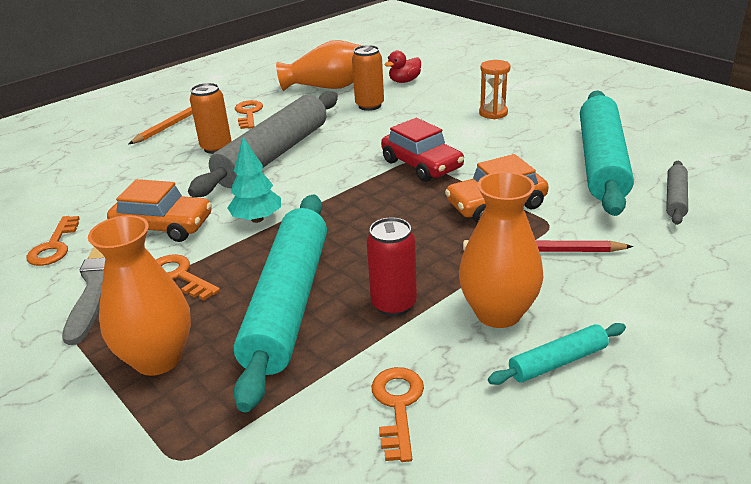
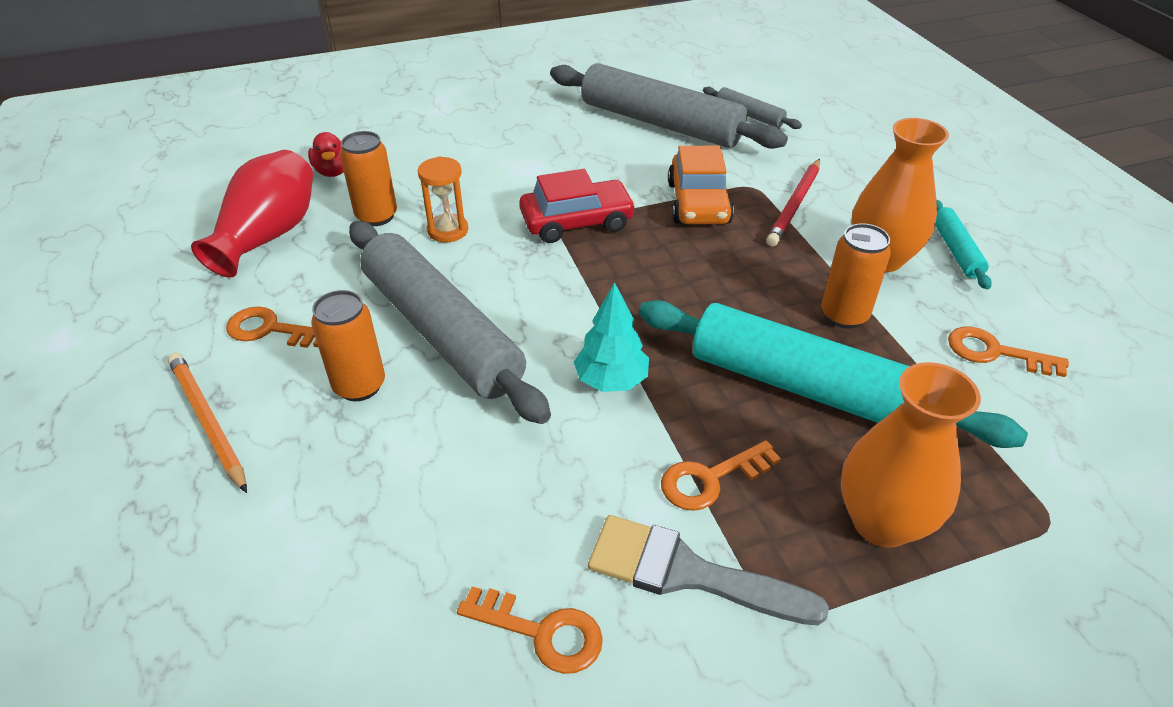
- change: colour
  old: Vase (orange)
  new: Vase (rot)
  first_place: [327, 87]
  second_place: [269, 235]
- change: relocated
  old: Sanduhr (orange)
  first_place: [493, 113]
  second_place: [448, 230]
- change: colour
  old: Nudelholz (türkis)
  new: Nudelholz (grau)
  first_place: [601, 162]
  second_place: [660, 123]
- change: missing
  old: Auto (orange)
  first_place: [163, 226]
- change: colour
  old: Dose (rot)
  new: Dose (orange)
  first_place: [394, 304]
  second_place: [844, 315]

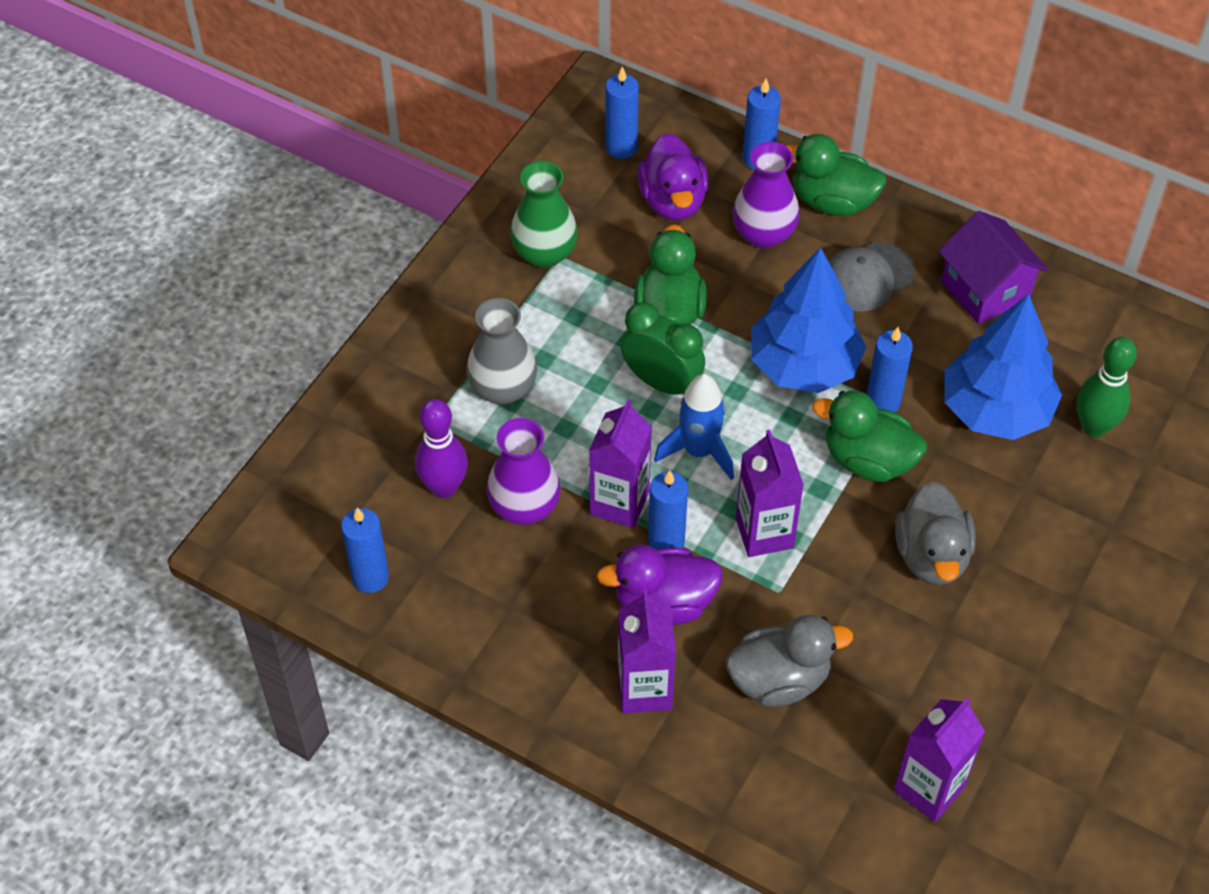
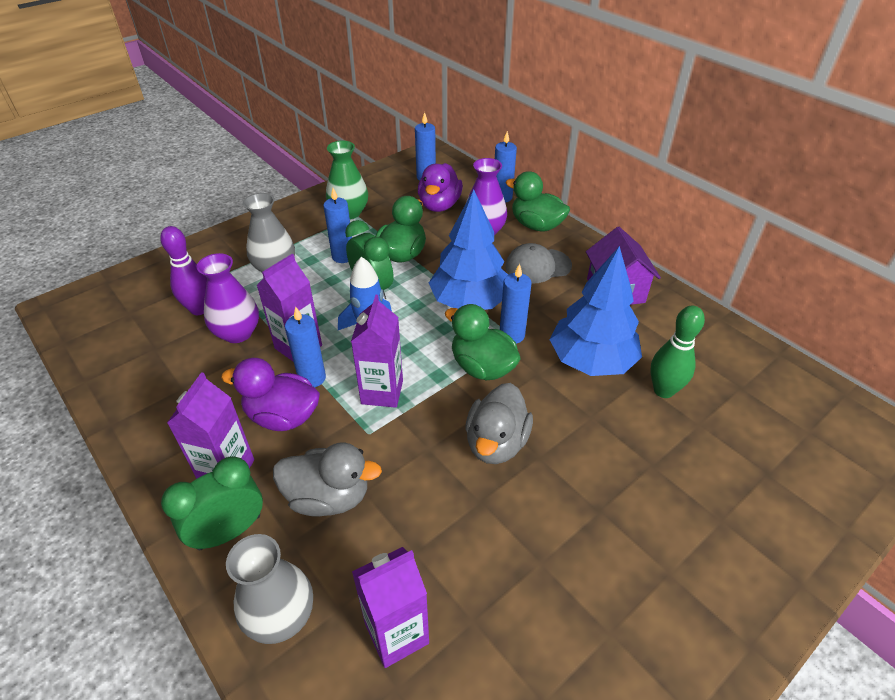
- change: relocated
  old: Kerze (blau)
  first_place: [370, 577]
  second_place: [343, 256]
- change: appeared
  new: Wecker (grün)
  second_place: [229, 532]
- change: appeared
  new: Vase (grau)
  second_place: [281, 616]

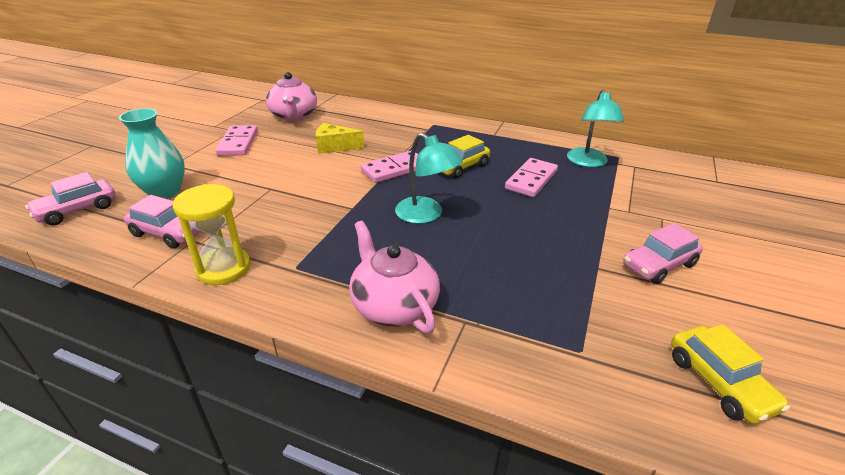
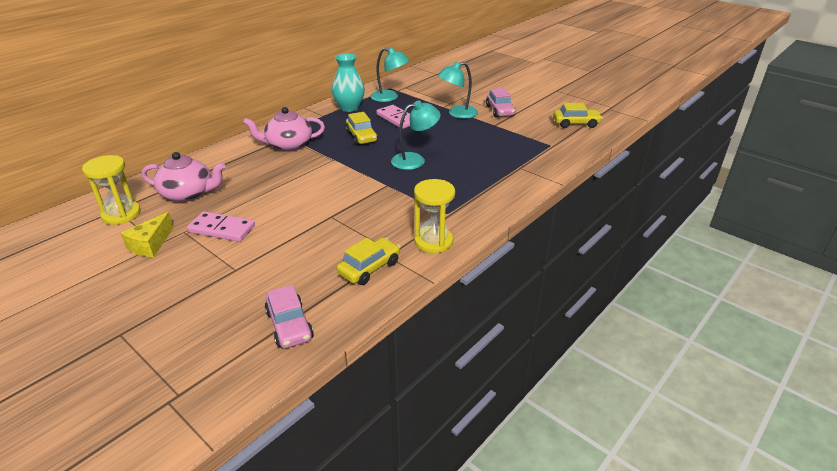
- change: relocated
  old: Vase (türkis)
  first_place: [164, 192]
  second_place: [349, 108]
- change: relocated
  old: Käse (gelb)
  first_place: [334, 147]
  second_place: [150, 244]
- change: missing
  old: Dominostein (rosa)
  first_place: [394, 169]
- change: colour
  old: Auto (rosa)
  new: Auto (gelb)
  first_place: [168, 233]
  second_place: [369, 268]
- change: relocated
  old: Teekanne (rosa)
  first_place: [393, 305]
  second_place: [288, 145]
- change: appeared
  new: Lampe (türkis)
  second_place: [457, 114]
- change: appeared
  new: Sanduhr (gelb)
  second_place: [121, 214]

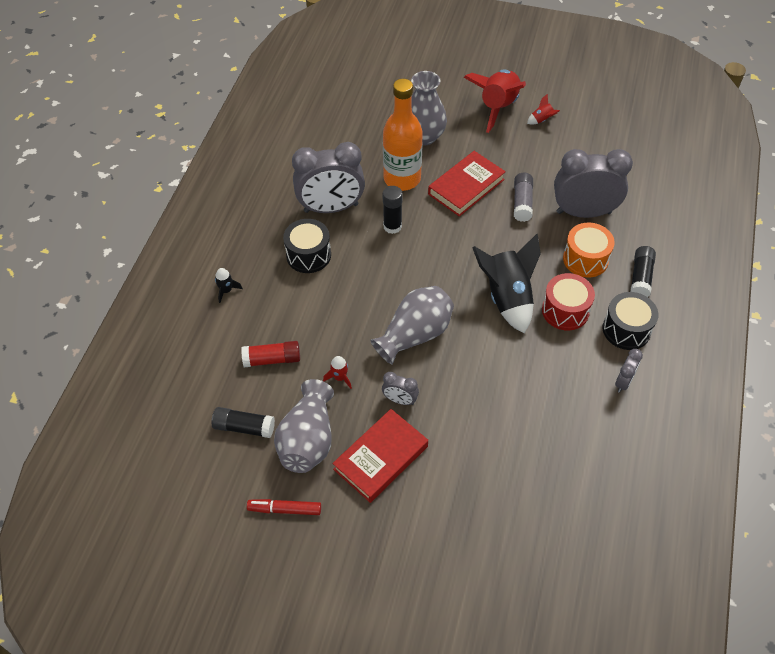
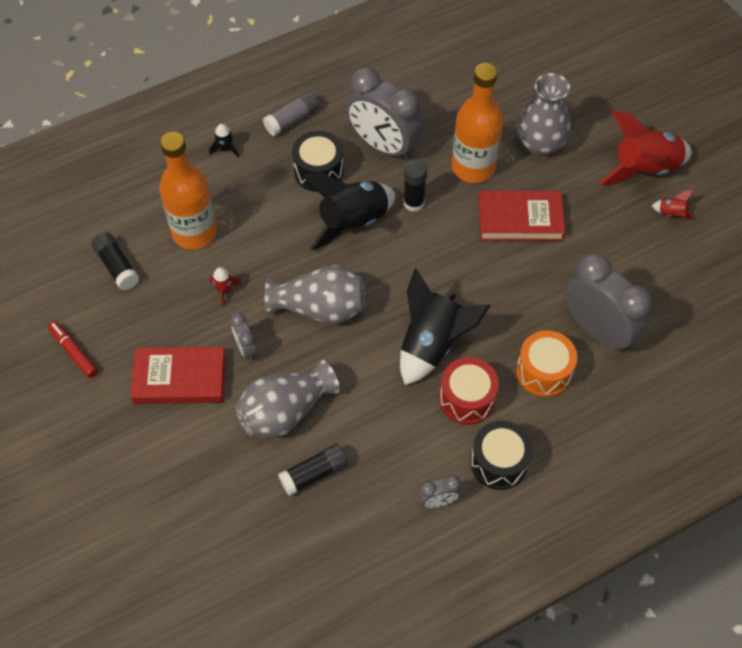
- change: relocated
  old: Klebestift (grau)
  first_place: [522, 202]
  second_place: [292, 119]
- change: relocated
  old: Klebestift (schwarz)
  first_place: [640, 277]
  second_place: [314, 473]
- change: exchanged
  old: Klebestift (rot)
  new: Flasche (orange)
  first_place: [272, 359]
  second_place: [194, 232]
- change: relocated
  old: Vase (grau)
  first_place: [308, 440]
  second_place: [285, 411]
- change: appeared
  new: Rakete (schwarz)
  second_place: [352, 221]

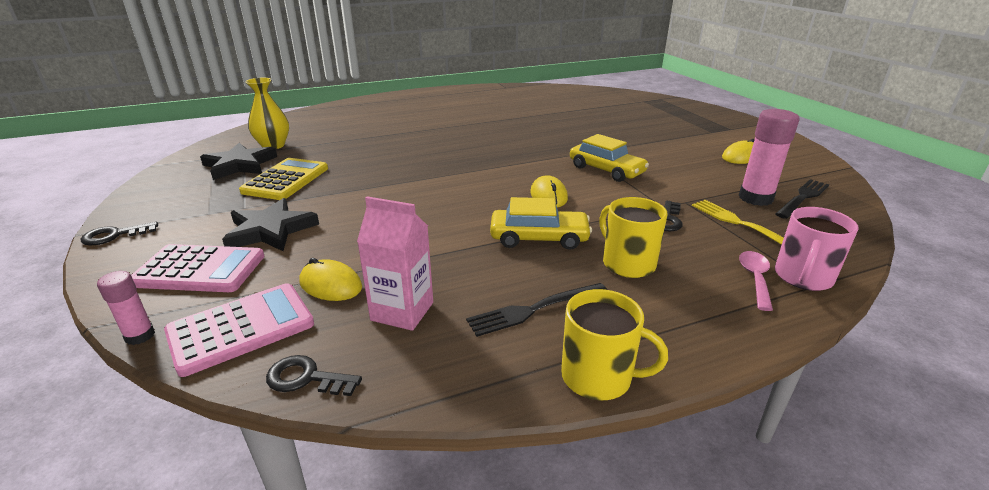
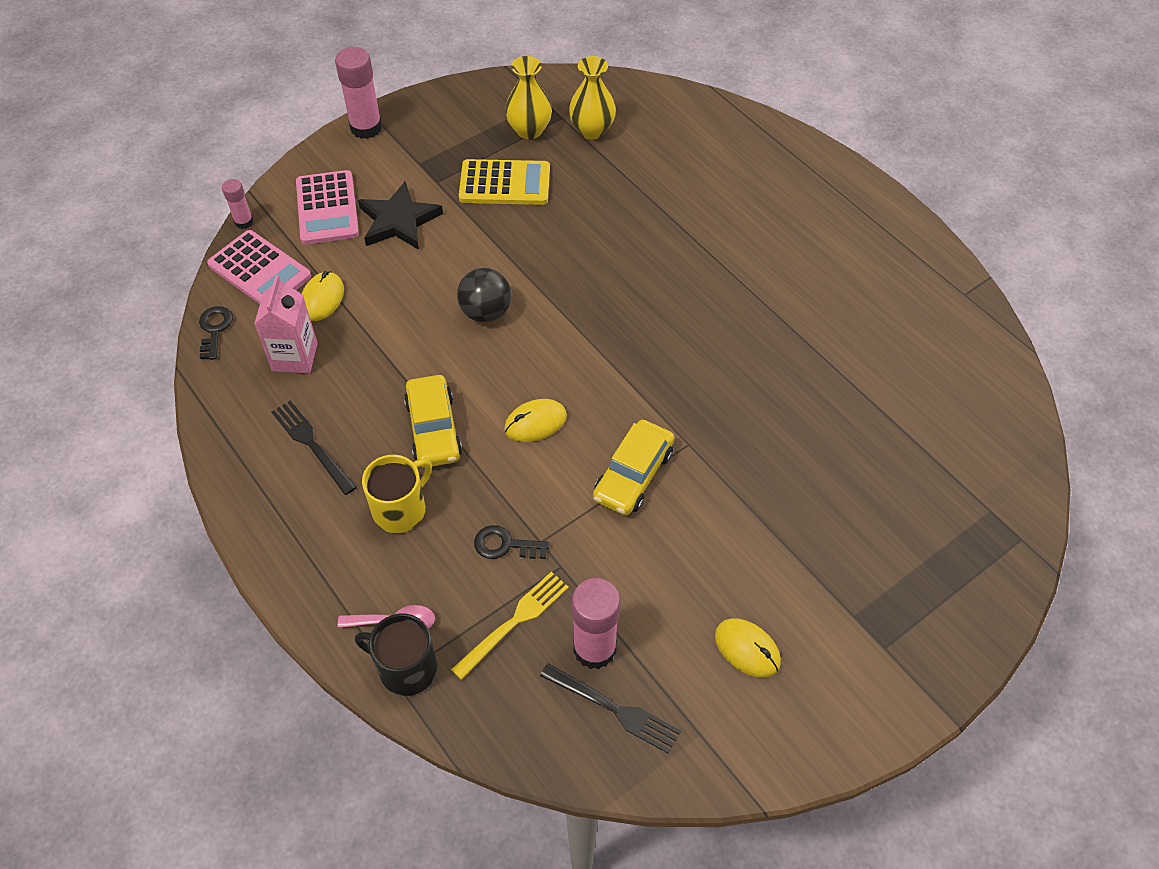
- change: exchanged
  old: Stern (schwarz)
  new: Vase (gelb)
  first_place: [240, 165]
  second_place: [529, 130]
- change: colour
  old: Tasse (rosa)
  new: Tasse (schwarz)
  first_place: [803, 277]
  second_place: [406, 668]
- change: exchanged
  old: Schlüssel (schwarz)
  new: Klebestift (rosa)
  first_place: [114, 235]
  second_place: [366, 128]
- change: missing
  old: Tasse (gelb)
  first_place: [598, 377]
- change: appeared
  new: Ball (schwarz)
  second_place: [486, 312]

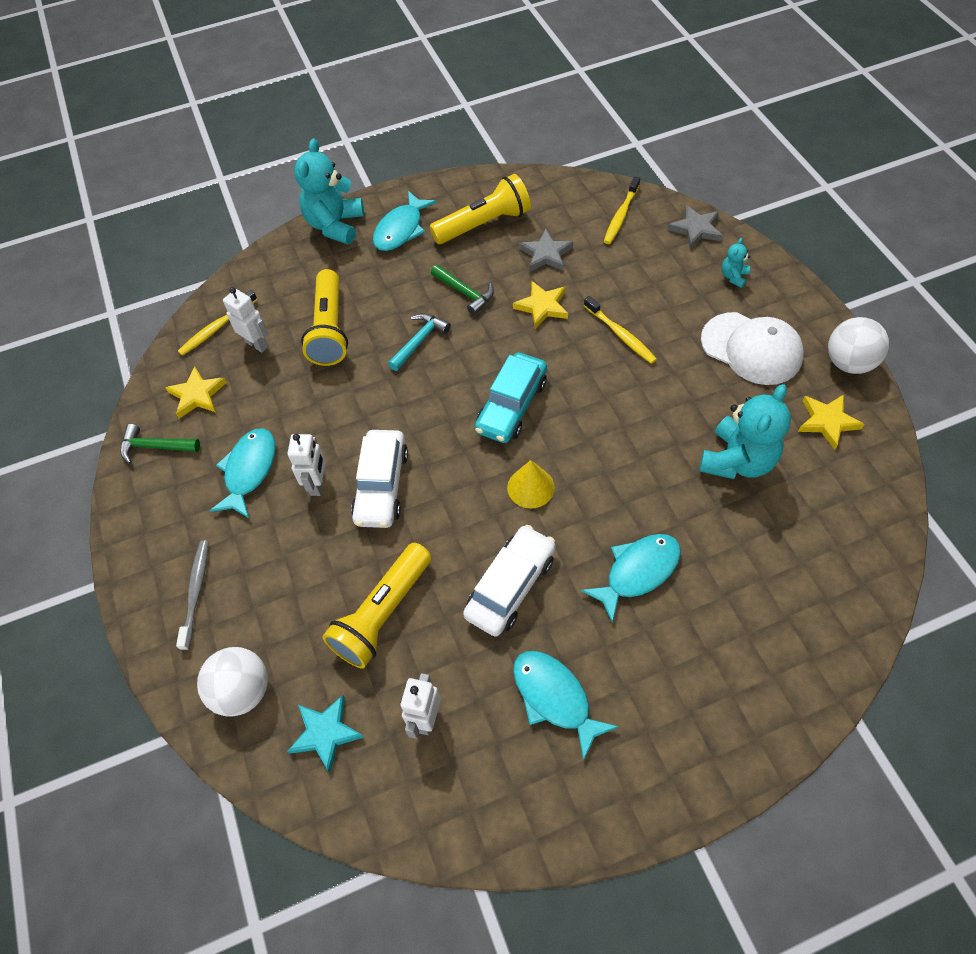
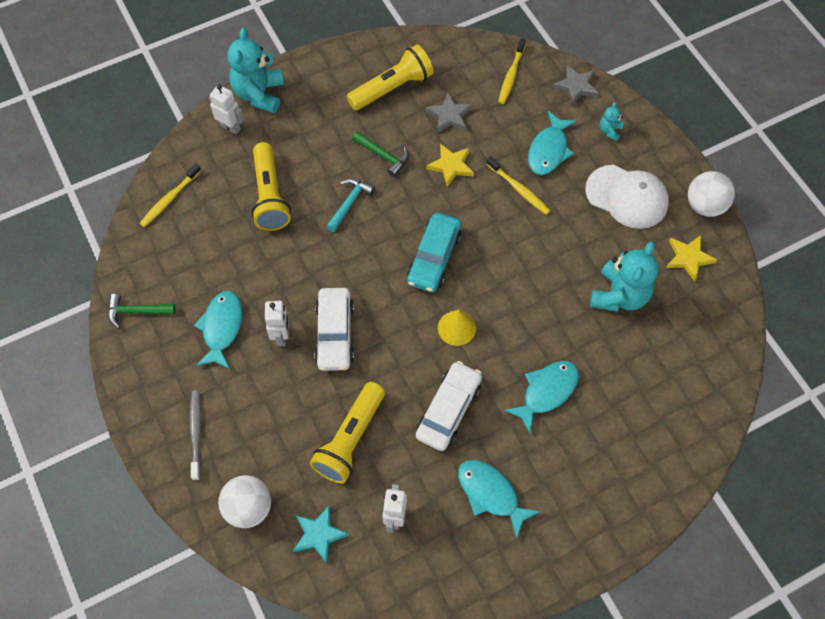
- change: relocated
  old: Fisch (türkis)
  first_place: [401, 229]
  second_place: [549, 150]
- change: relocated
  old: Roboter (weiß)
  first_place: [257, 344]
  second_place: [230, 127]
- change: missing
  old: Stern (gelb)
  first_place: [197, 395]

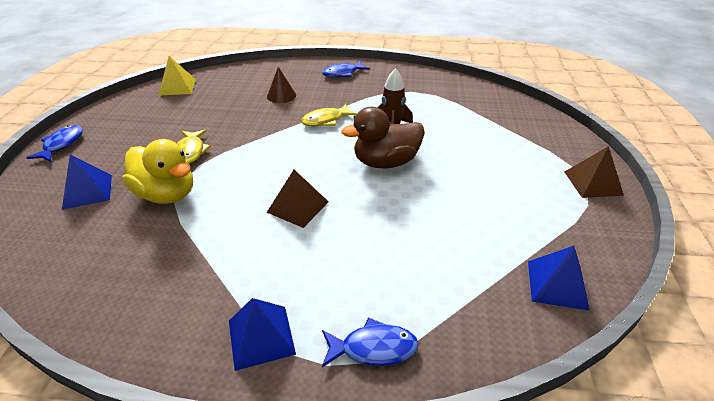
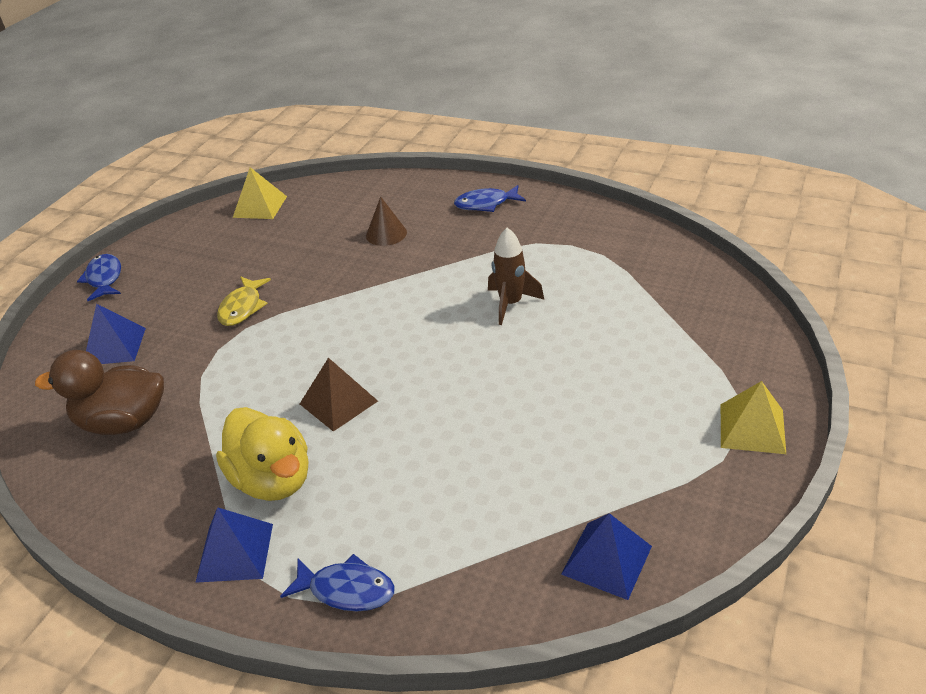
- change: missing
  old: Fisch (gelb)
  first_place: [325, 120]
- change: relocated
  old: Ente (braun)
  first_place: [385, 162]
  second_place: [123, 422]
- change: spun
  old: Fisch (blau)
  first_place: [62, 144]
  second_place: [104, 278]
  degrees: -45
- change: relocated
  old: Ente (gelb)
  first_place: [167, 194]
  second_place: [273, 480]
- change: colour
  old: Pyramide (braun)
  new: Pyramide (gelb)
  first_place: [593, 183]
  second_place: [752, 428]

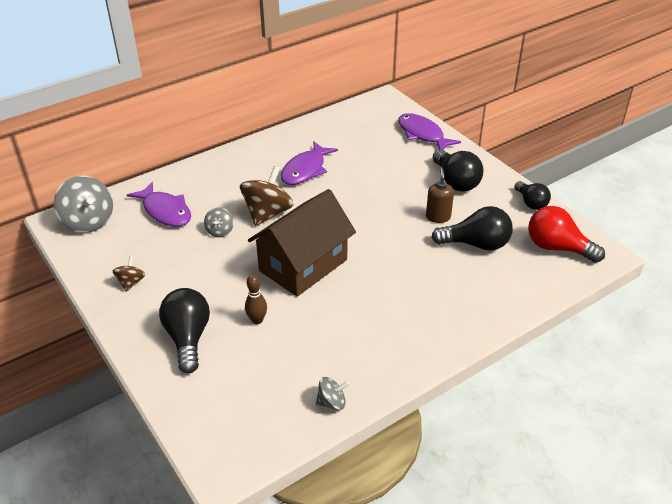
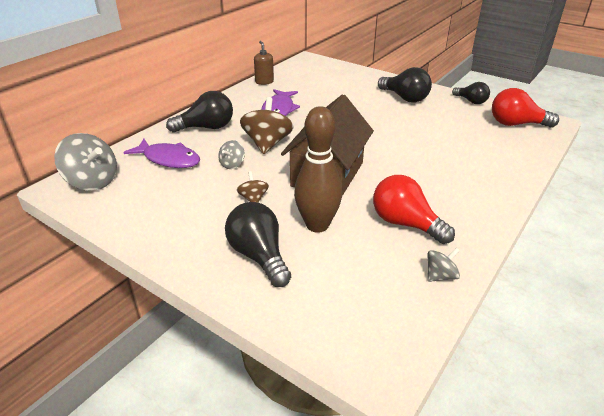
- change: missing
  old: Fisch (lila)
  first_place: [422, 134]
- change: relocated
  old: Seifenspender (braun)
  first_place: [438, 217]
  second_place: [264, 82]
- change: relocated
  old: Glühbirne (schwarz)
  first_place: [476, 244]
  second_place: [206, 128]
- change: spun
  old: Kreisel (grau)
  first_place: [220, 231]
  second_place: [232, 164]
  degrees: 45
- change: relocated
  old: Kreisel (braun)
  first_place: [131, 282]
  second_place: [253, 199]
- change: size
  old: Bowlingkegel (braun)
  first_place: [257, 320]
  second_place: [317, 225]
  factor: 2.04
- change: appeared
  new: Glühbirne (rot)
  second_place: [405, 224]

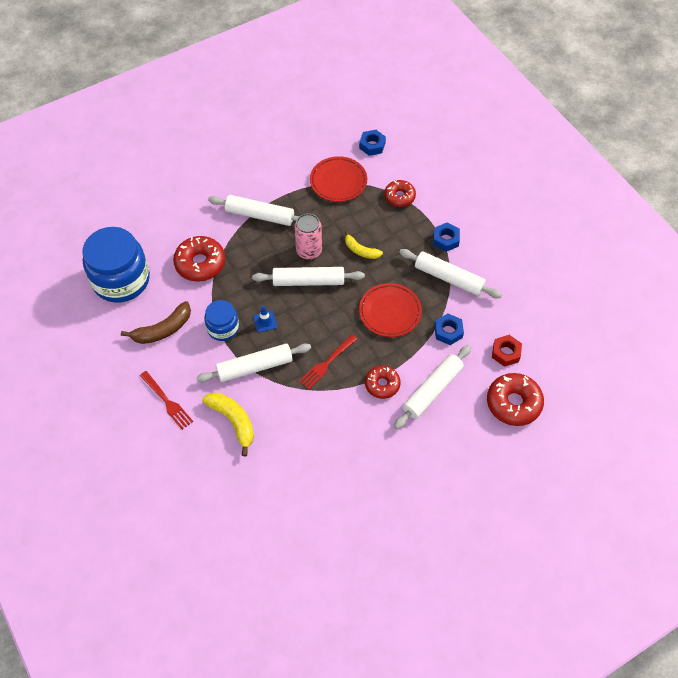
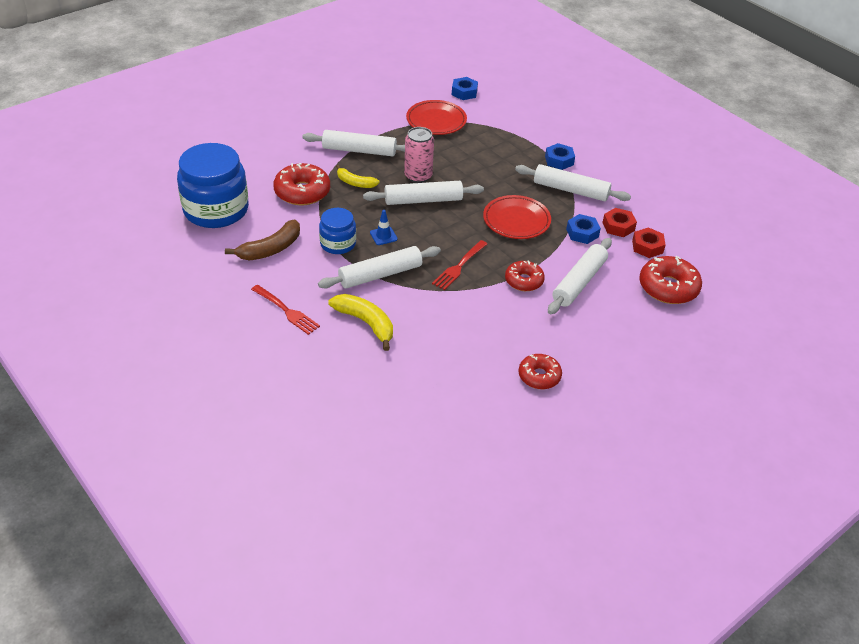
- change: relocated
  old: Donut (rot)
  first_place: [399, 197]
  second_place: [539, 376]
- change: relocated
  old: Banane (gelb)
  first_place: [361, 250]
  second_place: [355, 183]
- change: appeared
  new: Sechskantmutter (rot)
  second_place: [618, 226]

